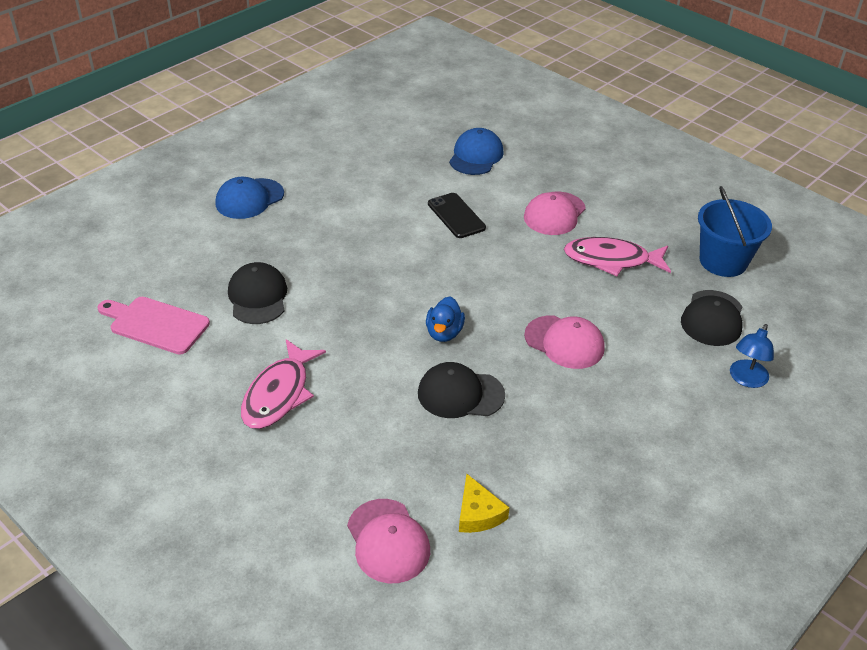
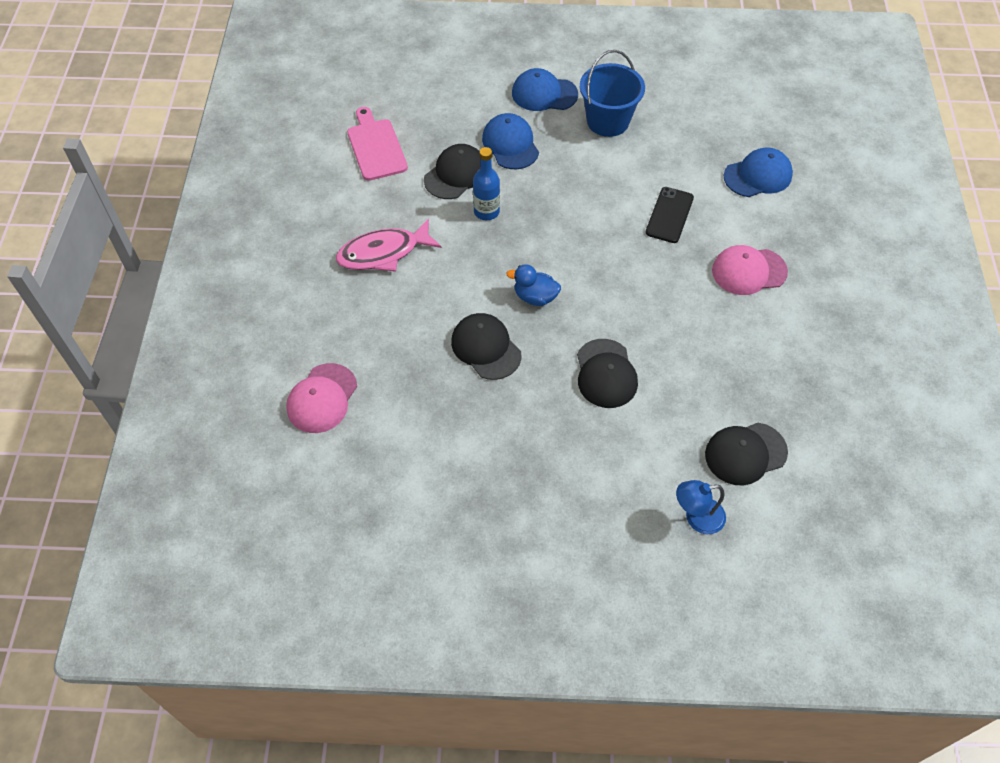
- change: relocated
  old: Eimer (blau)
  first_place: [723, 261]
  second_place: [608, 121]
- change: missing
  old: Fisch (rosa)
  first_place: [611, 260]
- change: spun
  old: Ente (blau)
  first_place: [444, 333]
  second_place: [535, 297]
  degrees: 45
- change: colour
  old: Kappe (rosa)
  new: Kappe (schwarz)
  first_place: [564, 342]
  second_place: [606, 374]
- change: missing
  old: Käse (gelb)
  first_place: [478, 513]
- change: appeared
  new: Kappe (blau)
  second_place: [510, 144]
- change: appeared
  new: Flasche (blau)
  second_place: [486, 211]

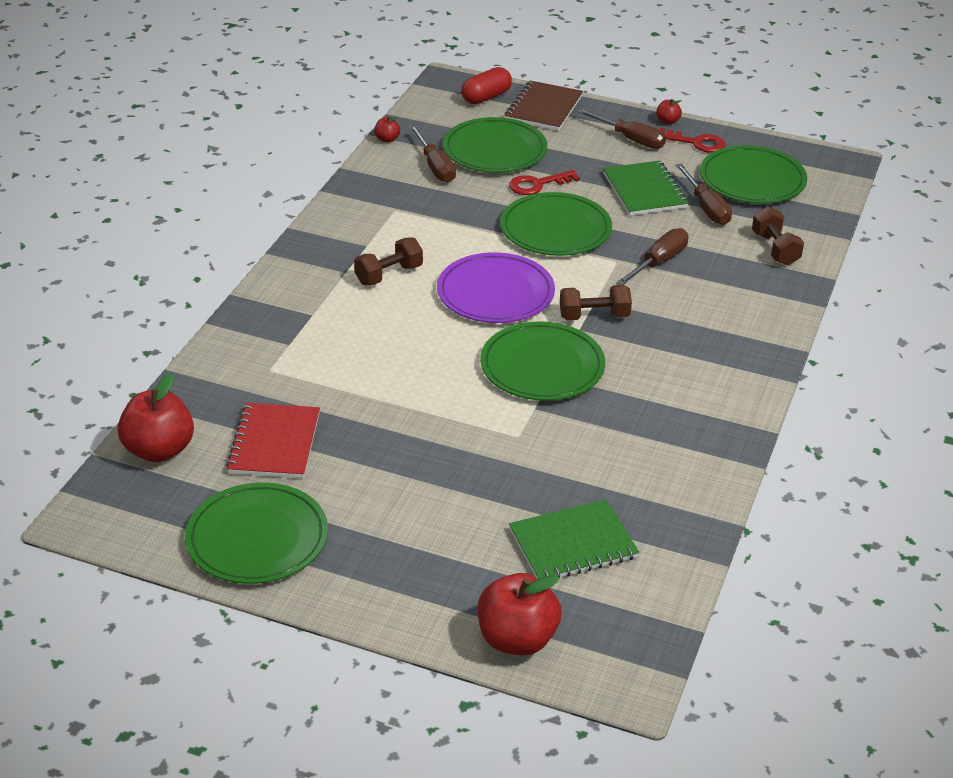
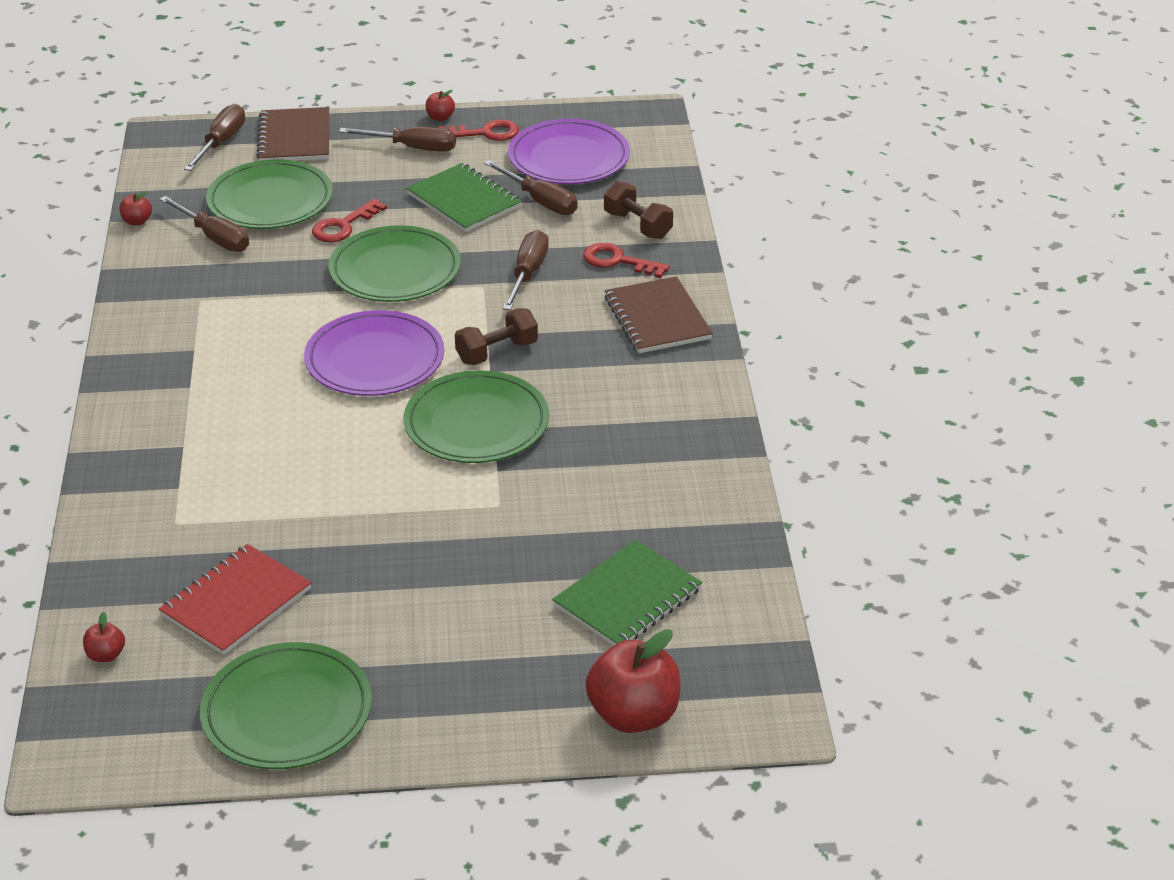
- change: exchanged
  old: Kapsel (rot)
  new: Schraubenzieher (braun)
  first_place: [486, 97]
  second_place: [221, 142]
- change: colour
  old: Teller (grün)
  new: Teller (lila)
  first_place: [752, 180]
  second_place: [569, 157]
- change: missing
  old: Hantel (braun)
  first_place: [389, 275]
- change: size
  old: Apfel (rot)
  first_place: [159, 450]
  second_place: [106, 655]
  factor: 0.45
- change: spun
  old: Notizbuch (rot)
  first_place: [274, 443]
  second_place: [236, 602]
  degrees: 60
- change: appeared
  new: Schlüssel (rot)
  second_place: [618, 261]
- change: appeared
  new: Notizbuch (braun)
  second_place: [657, 318]

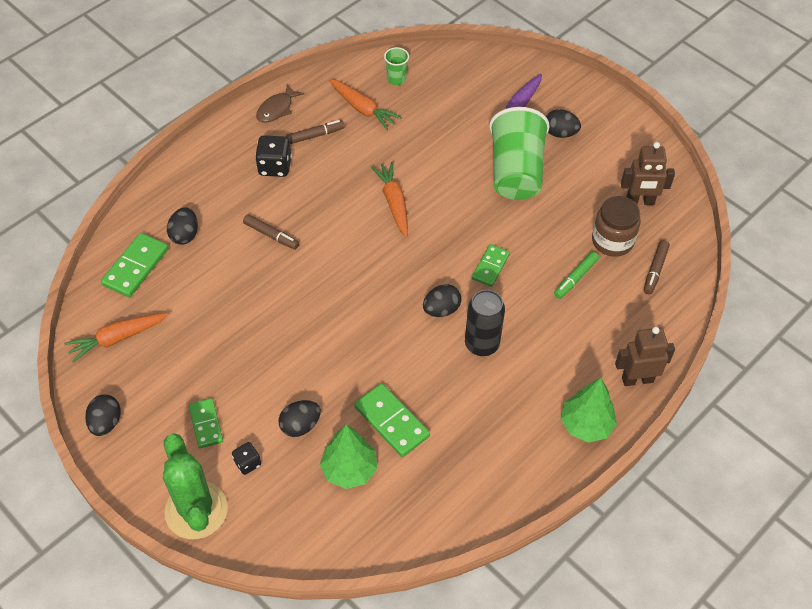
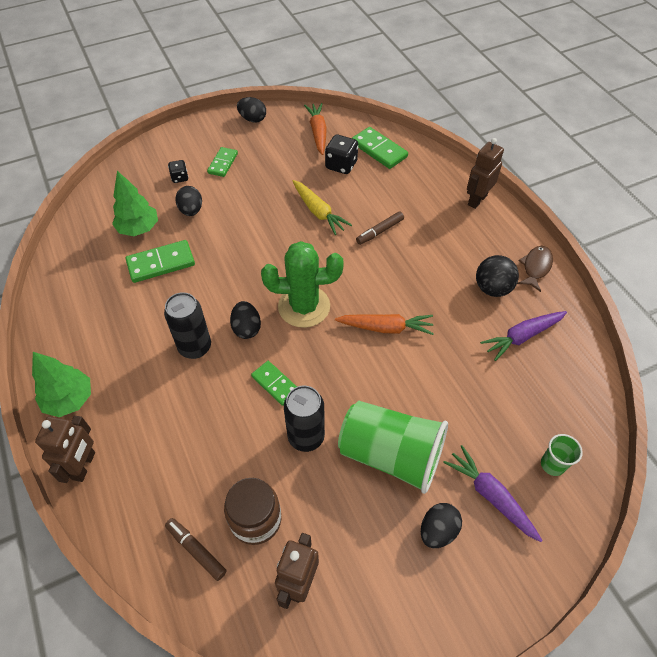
- change: relocated
  old: Becher (grün)
  first_place: [396, 79]
  second_place: [552, 464]
- change: colour
  old: Karotte (orange)
  new: Karotte (lila)
  first_place: [362, 109]
  second_place: [522, 337]
- change: spun
  old: Fisch (braun)
  first_place: [277, 109]
  second_place: [535, 267]
  degrees: 60
- change: exchanged
  old: Filzstift (braun)
  new: Ball (schwarz)
  first_place: [315, 135]
  second_place: [492, 288]
- change: relocated
  old: Spielwürfel (schwarz)
  first_place: [275, 167]
  second_place: [341, 165]
- change: missing
  old: Ei (schwarz)
  first_place: [185, 235]
- change: missing
  old: Filzstift (grün)
  first_place: [575, 278]
- change: spun
  old: Dominostein (grün)
  first_place: [206, 424]
  second_place: [223, 163]
  degrees: -75
- change: relocated
  old: Kaktus (grün)
  first_place: [196, 510]
  second_place: [304, 306]
- change: appeared
  new: Roboter (braun)
  second_place: [477, 200]
- change: appeared
  new: Karotte (gelb)
  second_place: [318, 212]
- change: appeared
  new: Dose (schwarz)
  second_place: [306, 437]

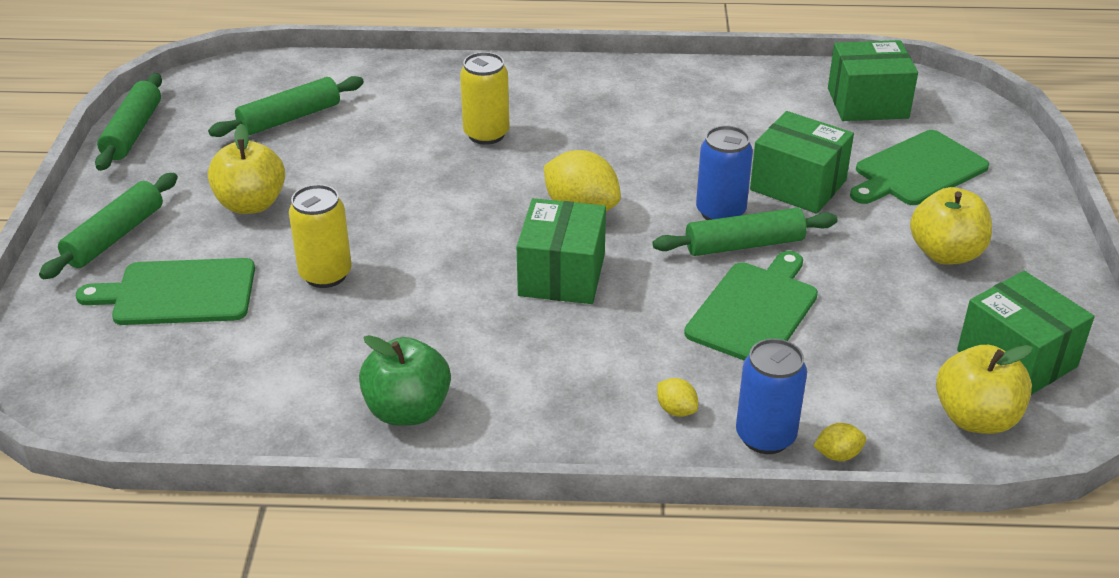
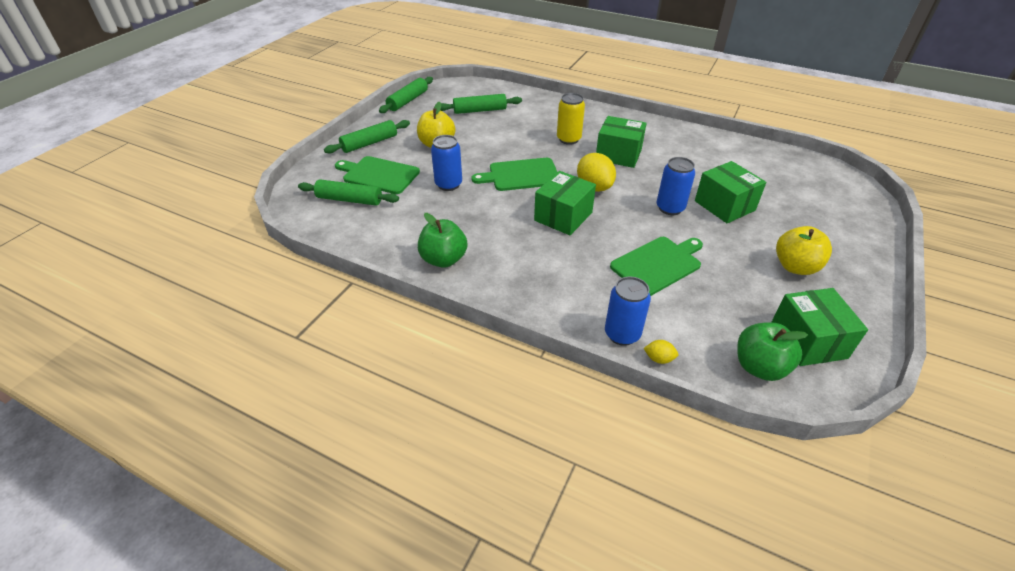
- change: relocated
  old: Schachtel (grün)
  first_place: [867, 103]
  second_place: [618, 155]
- change: relocated
  old: Schneidebrett (grün)
  first_place: [917, 170]
  second_place: [521, 175]
- change: colour
  old: Dose (gelb)
  new: Dose (blau)
  first_place: [325, 274]
  second_place: [448, 184]
- change: relocated
  old: Nudelholz (grün)
  first_place: [744, 245]
  second_place: [349, 200]
- change: colour
  old: Apfel (gelb)
  new: Apfel (grün)
  first_place: [975, 418]
  second_place: [759, 367]
- change: missing
  old: Zitrone (gelb)
  first_place: [676, 410]

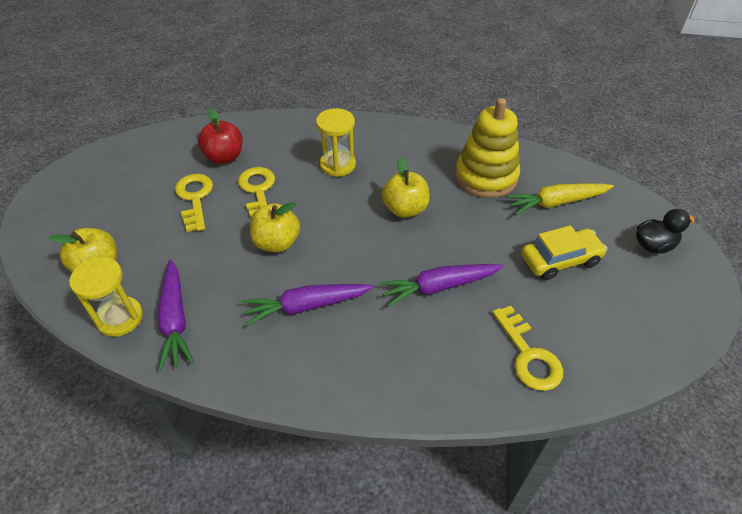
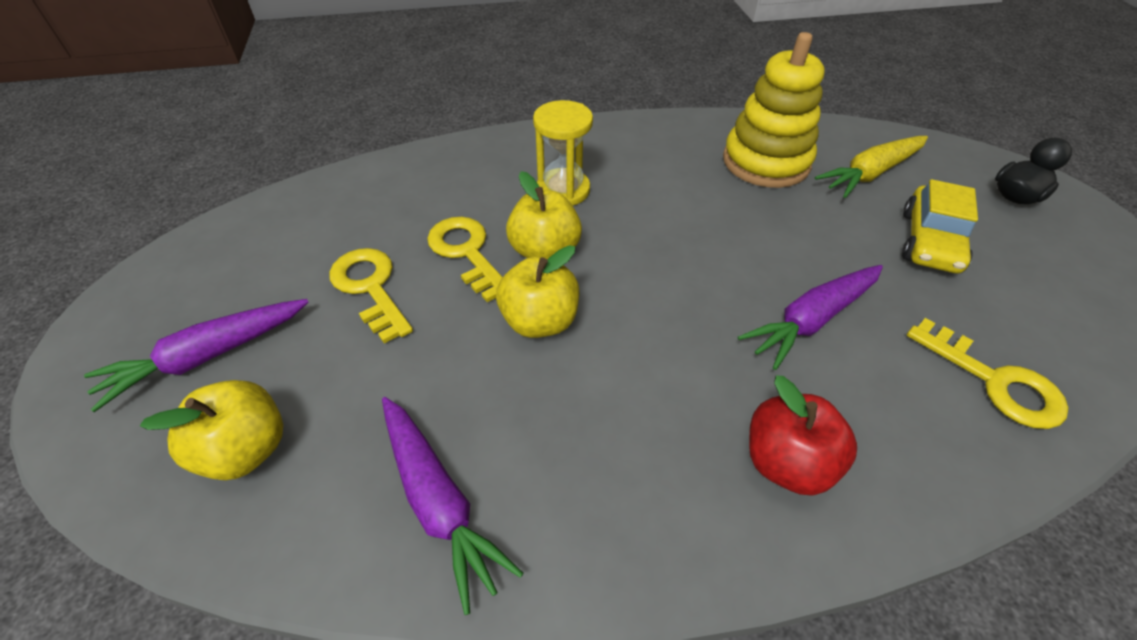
- change: relocated
  old: Apfel (rot)
  first_place: [224, 157]
  second_place: [786, 462]
- change: relocated
  old: Apfel (gelb)
  first_place: [405, 209]
  second_place: [545, 251]
- change: spun
  old: Auto (gelb)
  first_place: [560, 260]
  second_place: [930, 241]
  degrees: 150
- change: missing
  old: Sanduhr (gelb)
  first_place: [120, 318]
- change: relocated
  old: Karotte (lila)
  first_place: [306, 306]
  second_place: [207, 357]

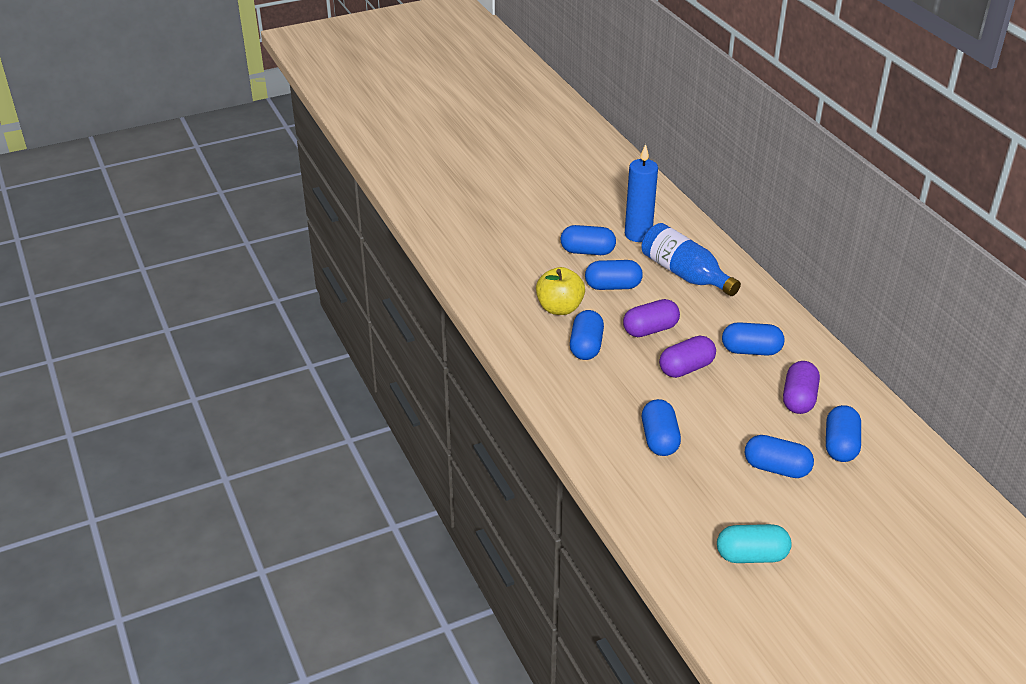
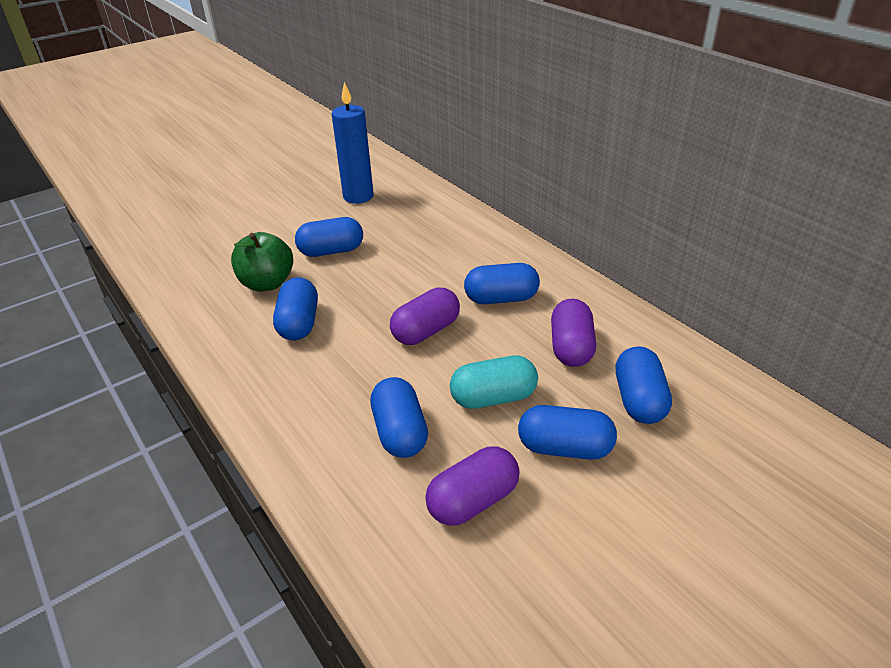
- change: missing
  old: Flasche (blau)
  first_place: [684, 274]
- change: missing
  old: Kapsel (blau)
  first_place: [587, 251]
- change: colour
  old: Apfel (gelb)
  new: Apfel (grün)
  first_place: [559, 308]
  second_place: [267, 283]
- change: relocated
  old: Kapsel (lila)
  first_place: [650, 330]
  second_place: [473, 501]
- change: relocated
  old: Kapsel (türkis)
  first_place: [751, 556]
  second_place: [493, 398]

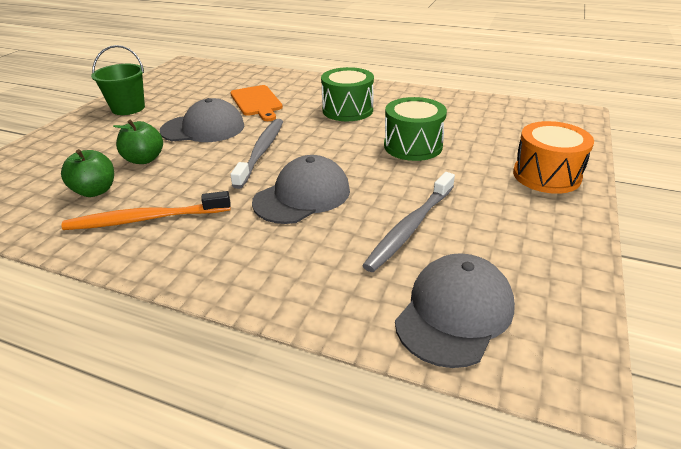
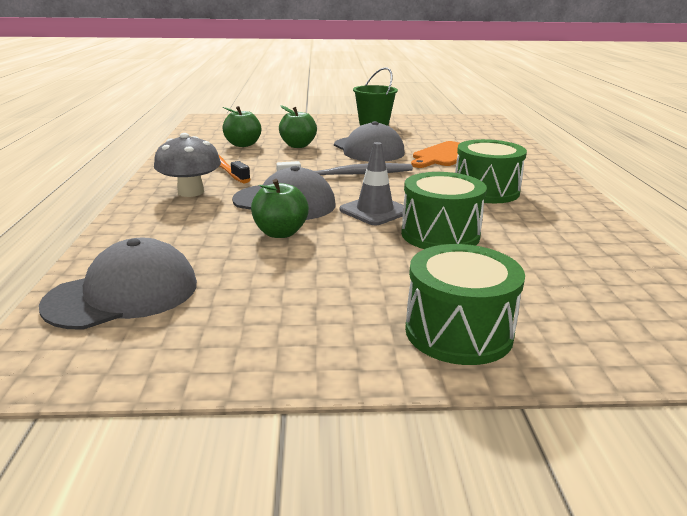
- change: colour
  old: Trommel (orange)
  new: Trommel (grün)
  first_place: [546, 175]
  second_place: [458, 332]
- change: missing
  old: Zahnbürste (grau)
  first_place: [410, 227]
- change: spun
  old: Kappe (grau)
  first_place: [454, 312]
  second_place: [123, 294]
  degrees: -45
- change: appeared
  new: Pilz (grau)
  second_place: [191, 192]
- change: appeared
  new: Leitkegel (grau)
  second_place: [374, 211]
- change: appeared
  new: Apfel (grün)
  second_place: [280, 233]

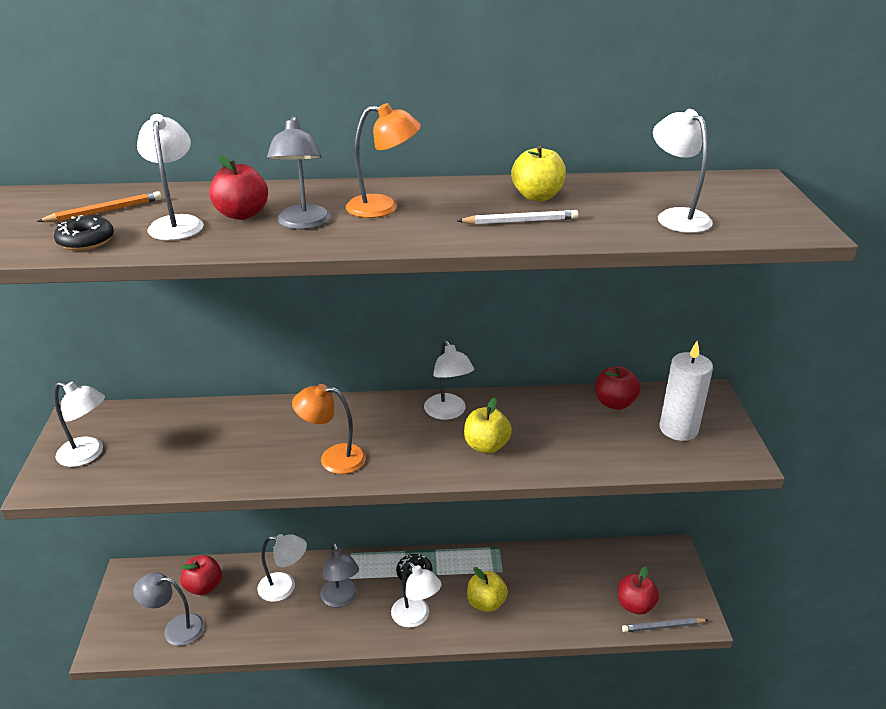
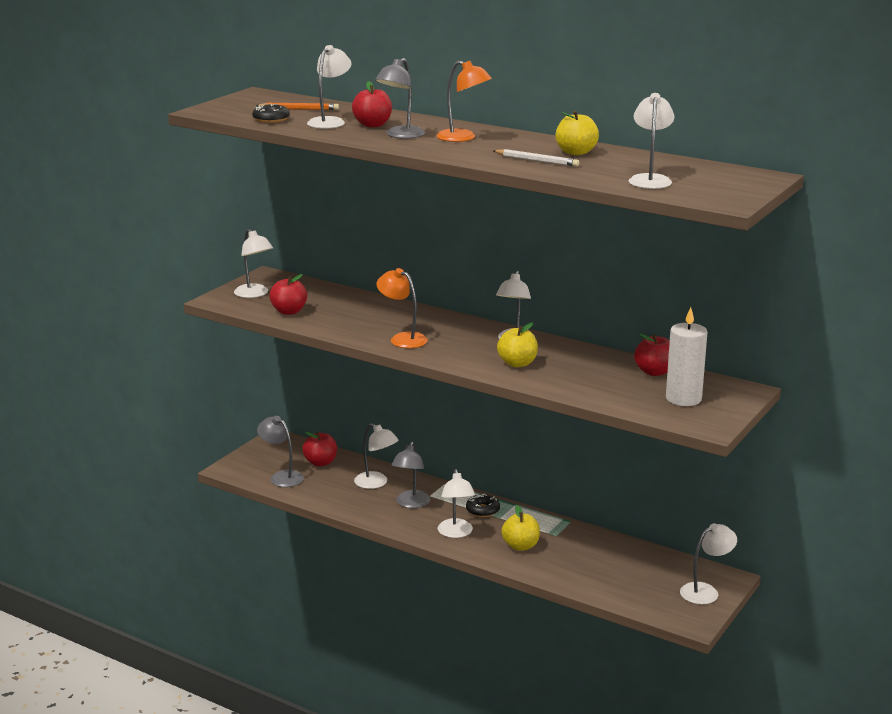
- change: relocated
  old: Apfel (rot)
  first_place: [635, 605]
  second_place: [289, 311]
- change: missing
  old: Bleistift (grau)
  first_place: [663, 627]
- change: appeared
  new: Lampe (weiß)
  second_place: [705, 591]

